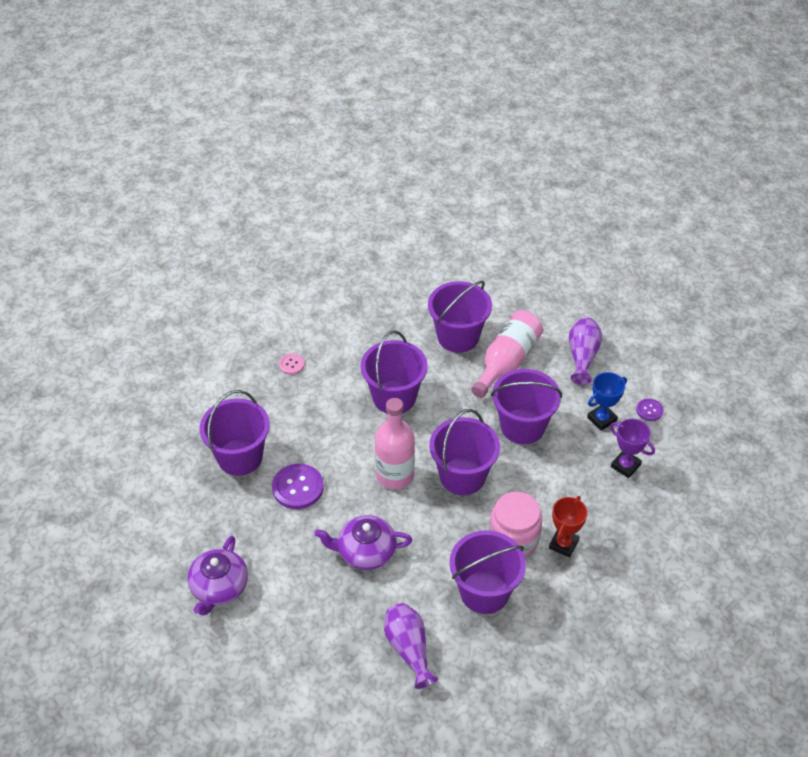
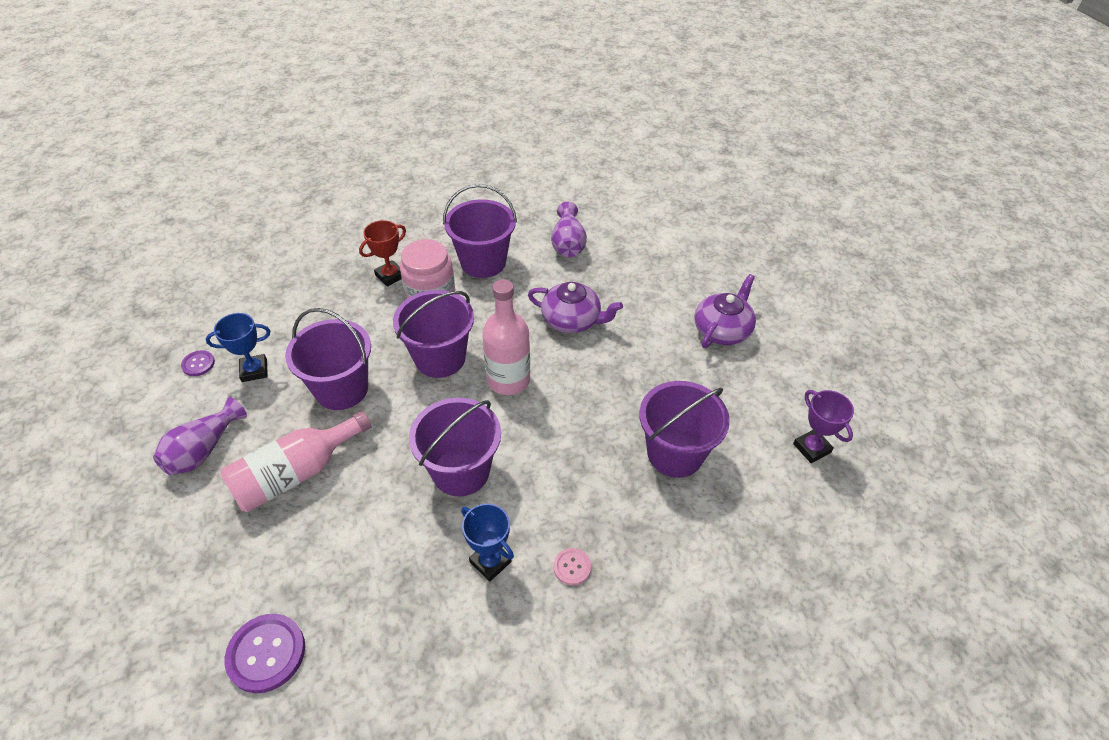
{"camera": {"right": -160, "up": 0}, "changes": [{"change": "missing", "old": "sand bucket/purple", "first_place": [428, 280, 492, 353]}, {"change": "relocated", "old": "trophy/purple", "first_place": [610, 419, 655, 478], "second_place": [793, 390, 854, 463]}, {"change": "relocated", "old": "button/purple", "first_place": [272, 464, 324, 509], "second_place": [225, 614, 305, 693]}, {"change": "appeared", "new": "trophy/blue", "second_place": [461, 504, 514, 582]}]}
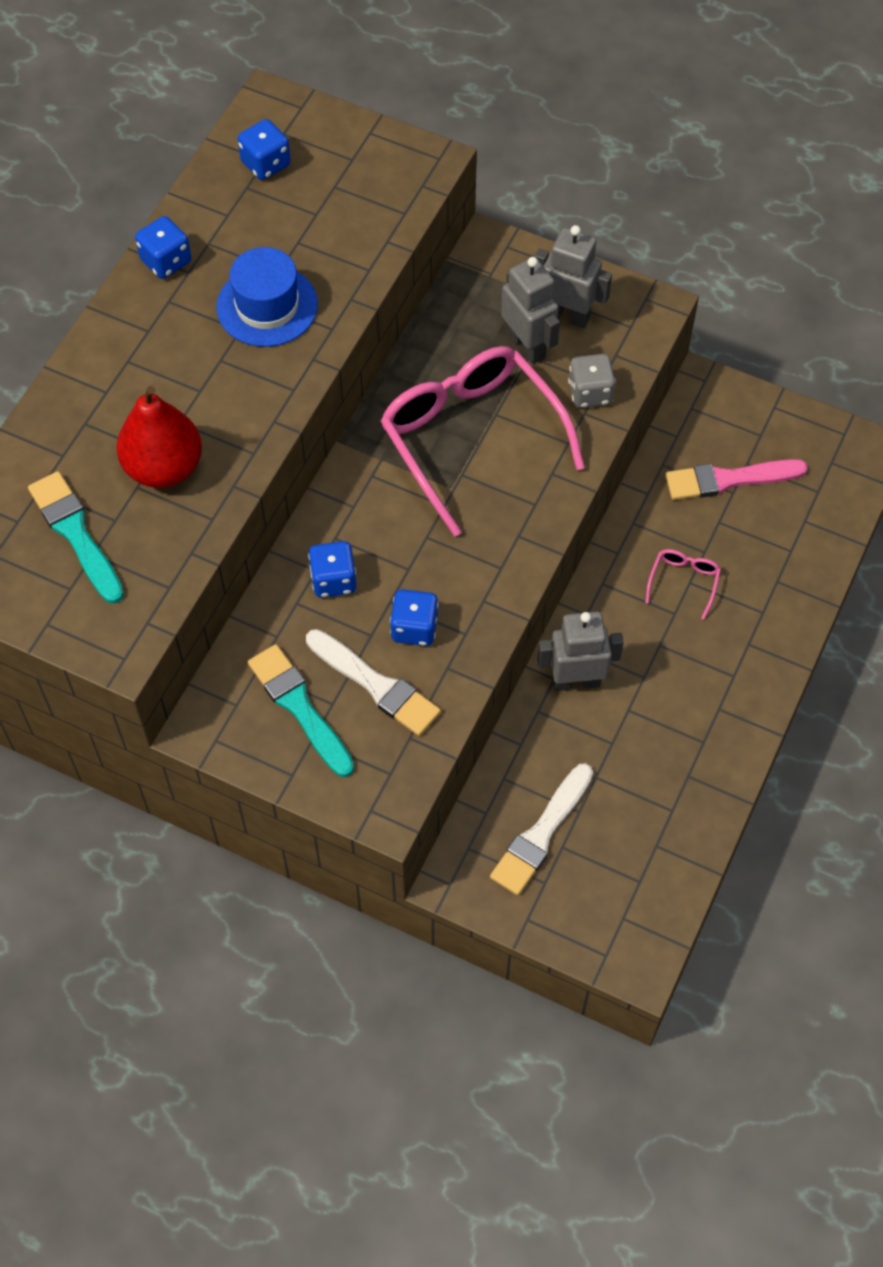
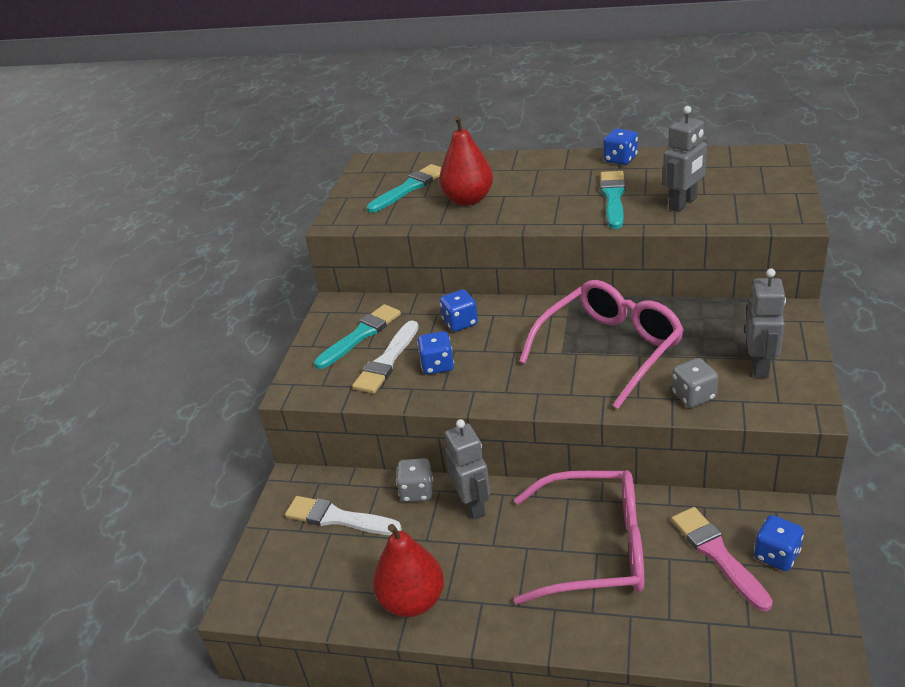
{"camera": {"right": 80, "up": -25}, "changes": [{"change": "relocated", "old": "dice/blue", "first_place": [238, 119, 291, 180], "second_place": [754, 515, 804, 571]}, {"change": "exchanged", "old": "tall hat/blue", "new": "paint brush/turquoise", "first_place": [216, 247, 318, 347], "second_place": [600, 171, 626, 229]}, {"change": "relocated", "old": "robot figure/gray", "first_place": [501, 257, 560, 364], "second_place": [663, 106, 707, 212]}, {"change": "size", "old": "eyeglasses/rose-pink", "first_place": [645, 549, 721, 620], "second_place": [514, 470, 644, 604], "factor": 2.47}, {"change": "appeared", "new": "dice/gray", "second_place": [396, 458, 433, 502]}, {"change": "appeared", "new": "pear fruit/scarlet", "second_place": [373, 524, 444, 617]}]}
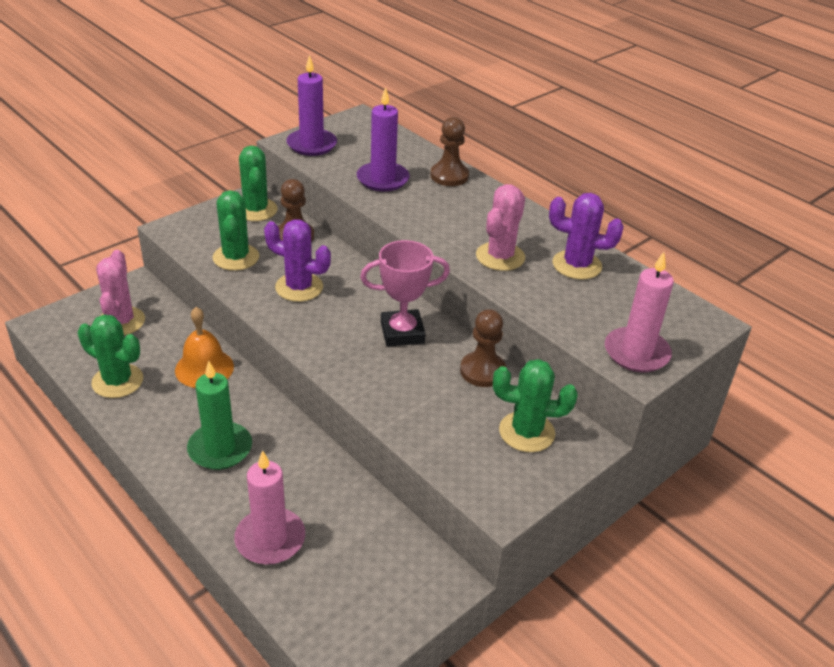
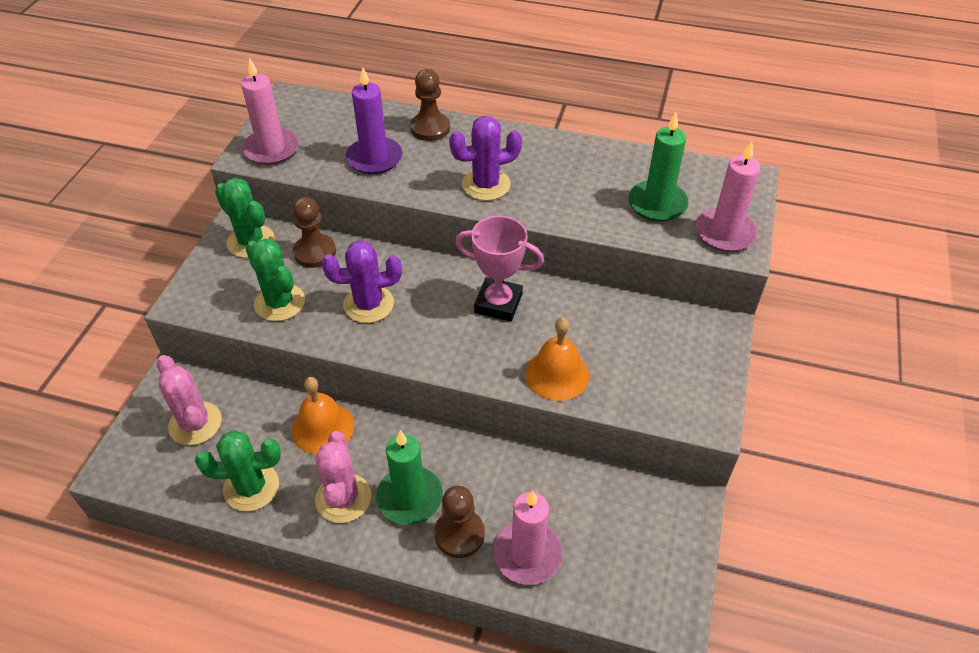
{"camera": {"right": -30, "up": 10}, "changes": [{"change": "colour", "old": "candle/purple", "new": "candle/rose-pink", "first_place": [286, 55, 337, 156], "second_place": [241, 58, 299, 165]}, {"change": "relocated", "old": "saguaro cactus/rose-pink", "first_place": [476, 184, 525, 271], "second_place": [315, 431, 371, 523]}, {"change": "relocated", "old": "saguaro cactus/purple", "first_place": [549, 193, 624, 280], "second_place": [449, 116, 522, 201]}, {"change": "spun", "old": "trophy/rose-pink", "first_place": [360, 240, 450, 347], "second_place": [455, 216, 544, 322], "degrees": 60}, {"change": "relocated", "old": "chess pawn/brown", "first_place": [460, 309, 506, 387], "second_place": [434, 485, 485, 558]}, {"change": "missing", "old": "saguaro cactus/emerald", "first_place": [493, 359, 578, 452]}, {"change": "appeared", "new": "candle/emerald", "second_place": [628, 112, 689, 222]}, {"change": "appeared", "new": "hand bell/bright orange", "second_place": [525, 318, 589, 401]}]}
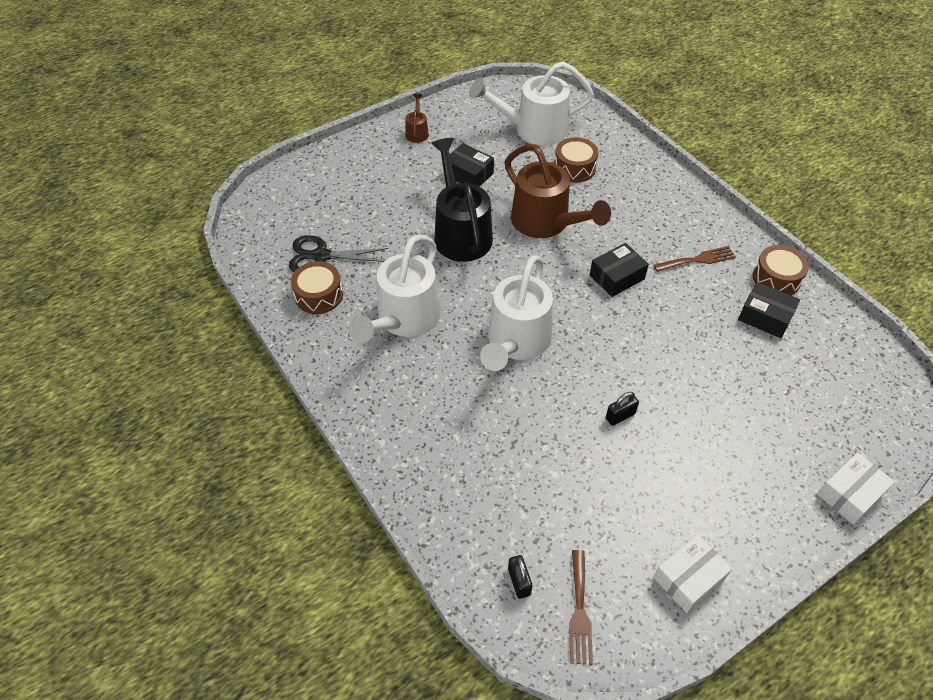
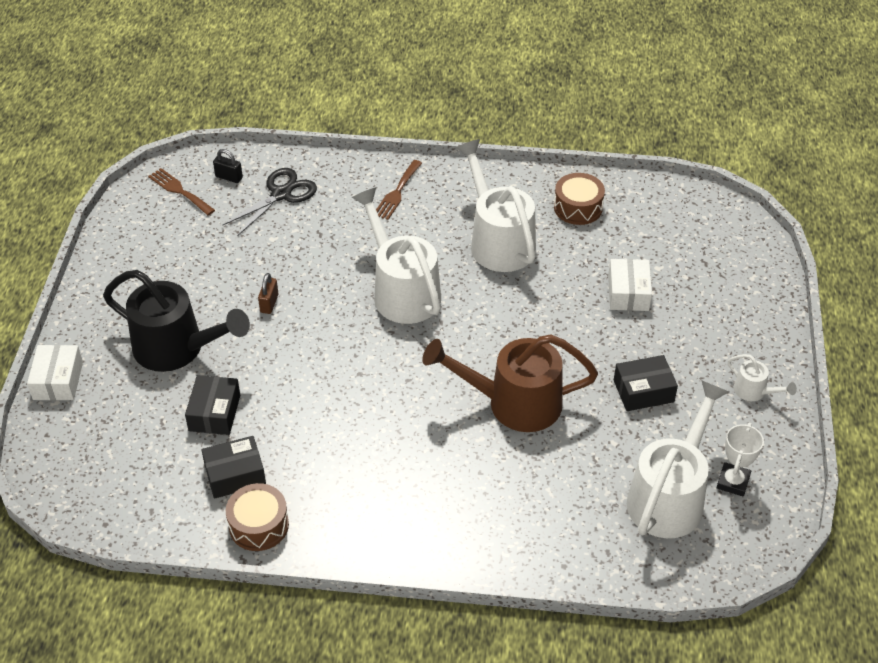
{"camera": {"right": 130, "up": -5}, "changes": [{"change": "colour", "old": "watering can/brown", "new": "watering can/pure white", "first_place": [405, 94, 429, 143], "second_place": [728, 354, 797, 401]}, {"change": "missing", "old": "toy drum/brown", "first_place": [554, 137, 599, 182]}, {"change": "relocated", "old": "watering can/black", "first_place": [431, 138, 493, 262], "second_place": [103, 270, 250, 372]}, {"change": "relocated", "old": "shears/black", "first_place": [289, 235, 389, 272], "second_place": [223, 168, 317, 236]}, {"change": "relocated", "old": "package/black", "first_place": [590, 243, 649, 297], "second_place": [185, 375, 240, 435]}, {"change": "relocated", "old": "table fork/brown", "first_place": [654, 246, 736, 272], "second_place": [376, 160, 422, 220]}, {"change": "colour", "old": "lock/black", "new": "lock/brown", "first_place": [606, 392, 639, 426], "second_place": [258, 273, 278, 314]}, {"change": "relocated", "old": "package/pure white", "first_place": [653, 534, 732, 613], "second_place": [608, 259, 652, 311]}, {"change": "appeared", "new": "trophy/pure white", "second_place": [717, 423, 764, 497]}]}
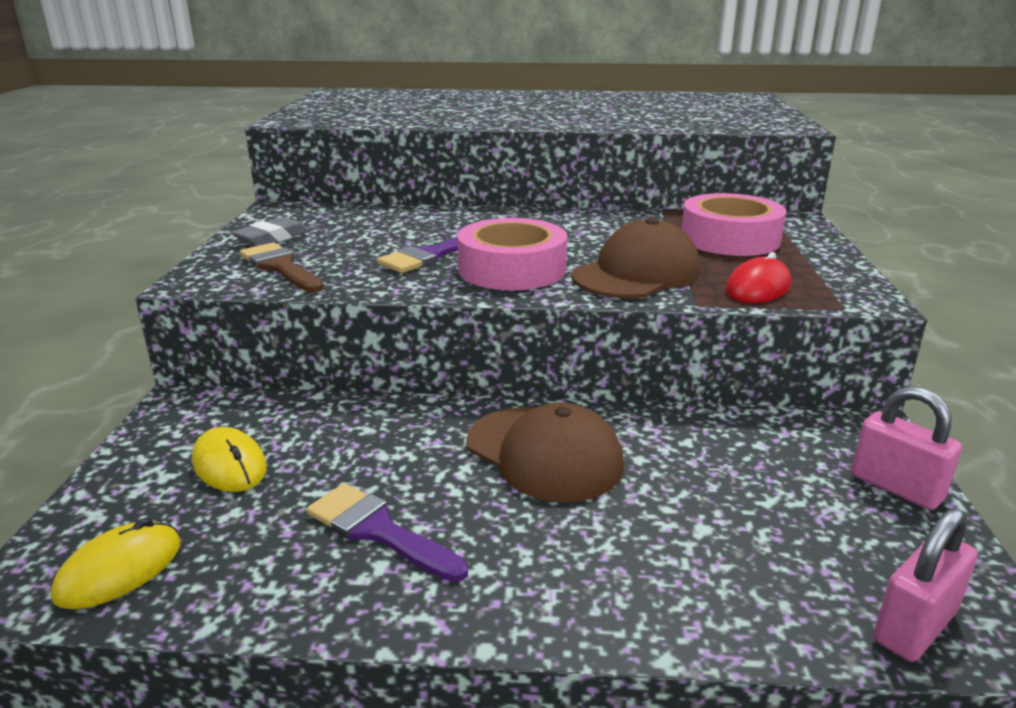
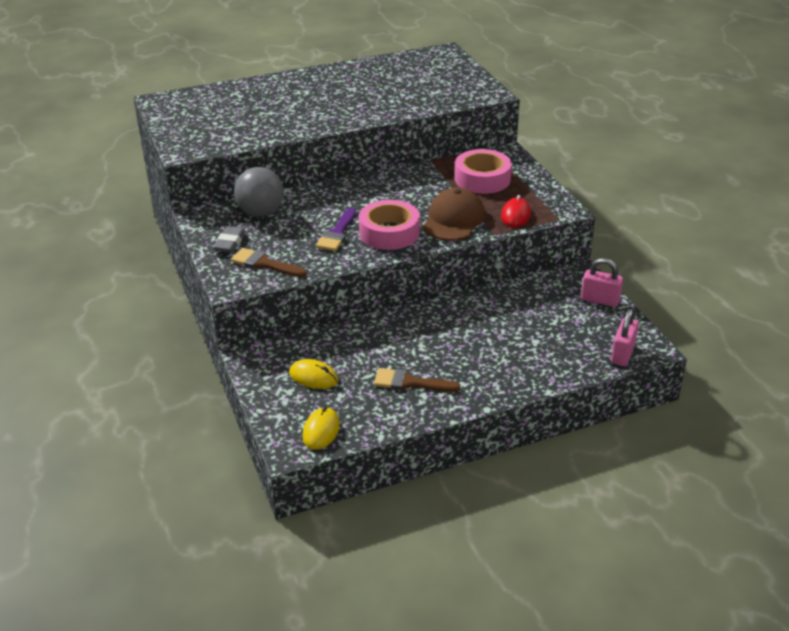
{"camera": {"right": -25, "up": 10}, "changes": [{"change": "missing", "old": "baseball cap/brown", "first_place": [467, 402, 624, 502]}, {"change": "colour", "old": "paint brush/purple", "new": "paint brush/brown", "first_place": [306, 483, 468, 582], "second_place": [374, 368, 461, 392]}, {"change": "appeared", "new": "sphere/gray", "second_place": [234, 167, 283, 216]}]}
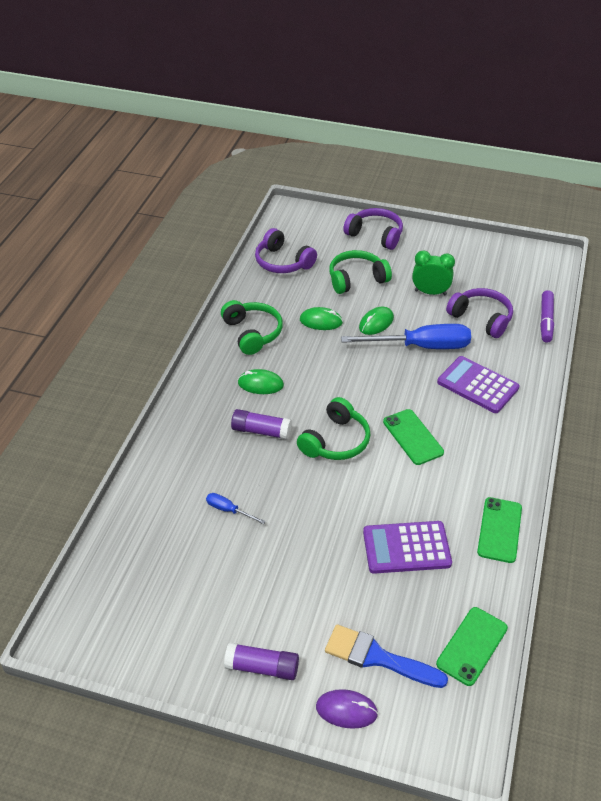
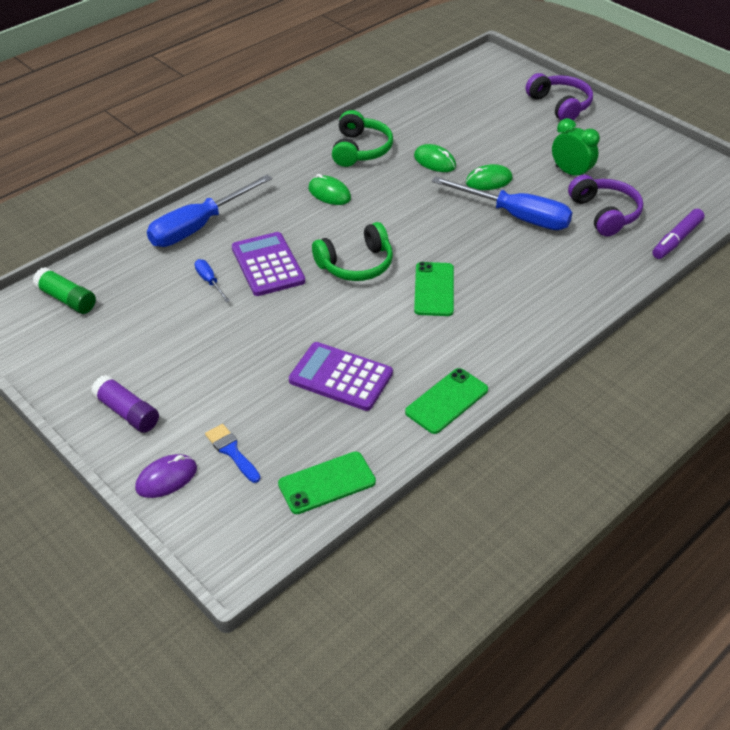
{"camera": {"right": 30, "up": 0}, "changes": [{"change": "missing", "old": "headphones/purple", "first_place": [255, 228, 317, 273]}, {"change": "missing", "old": "headphones/emerald", "first_place": [329, 250, 392, 294]}, {"change": "relocated", "old": "adding machine/purple", "first_place": [437, 356, 519, 413], "second_place": [232, 232, 305, 296]}, {"change": "missing", "old": "glue stick/purple", "first_place": [231, 409, 292, 440]}, {"change": "size", "old": "paint brush/blue", "first_place": [325, 624, 448, 688], "second_place": [205, 424, 261, 483], "factor": 0.62}, {"change": "spun", "old": "computer mouse/purple", "first_place": [316, 689, 378, 729], "second_place": [135, 454, 197, 498], "degrees": -75}, {"change": "appeared", "new": "flat screwdriver/blue", "second_place": [147, 175, 272, 247]}, {"change": "appeared", "new": "glue stick/emerald", "second_place": [33, 267, 96, 314]}]}
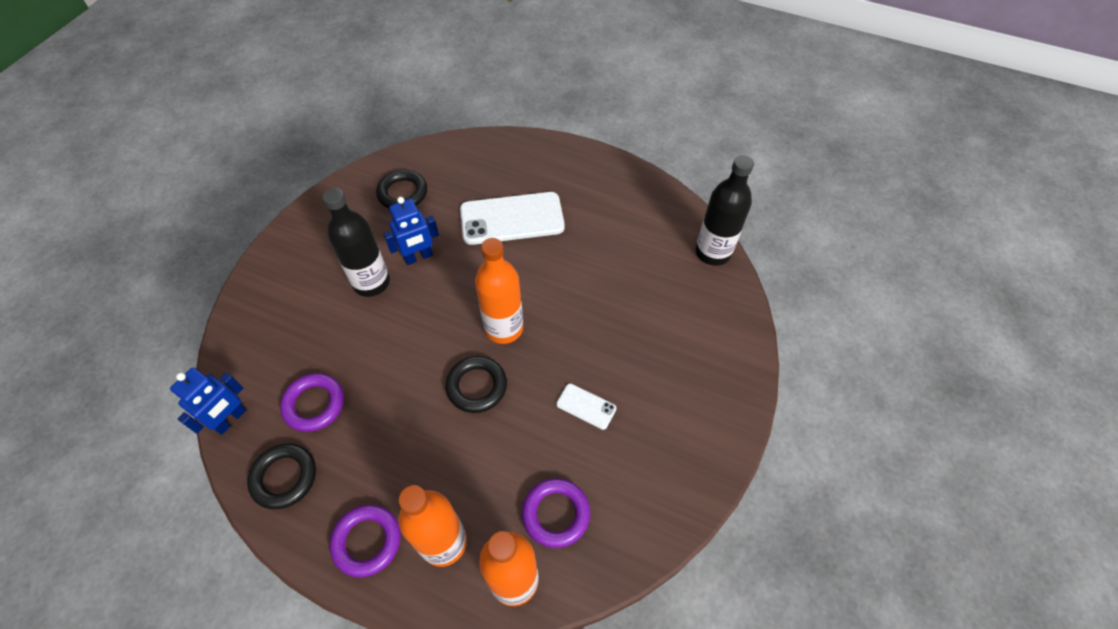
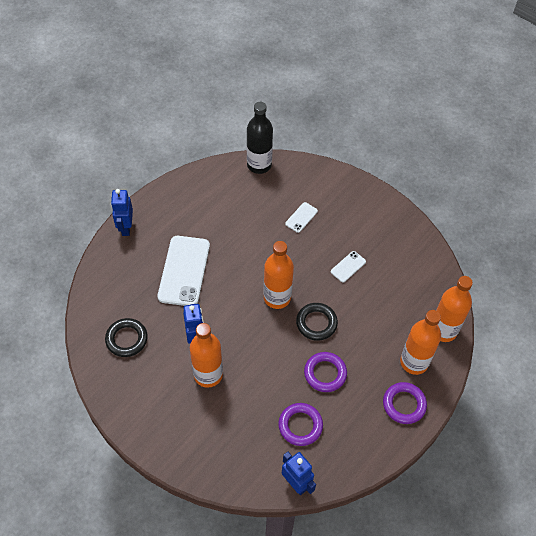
{"camera": {"right": -75, "up": 0}, "changes": [{"change": "colour", "old": "drink bottle/black", "new": "drink bottle/bright orange", "first_place": [322, 188, 390, 297], "second_place": [190, 323, 223, 388]}, {"change": "missing", "old": "hoop/black", "first_place": [247, 444, 316, 509]}, {"change": "relocated", "old": "hoop/purple", "first_place": [522, 478, 590, 548], "second_place": [304, 352, 347, 392]}, {"change": "appeared", "new": "robot figure/blue", "second_place": [111, 189, 133, 236]}, {"change": "appeared", "new": "phone/pure white", "second_place": [285, 202, 318, 233]}]}
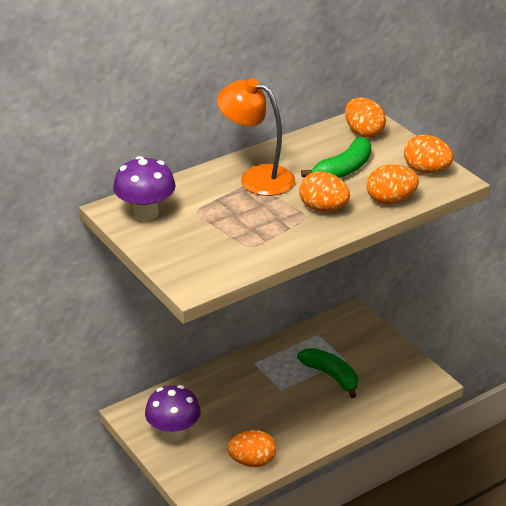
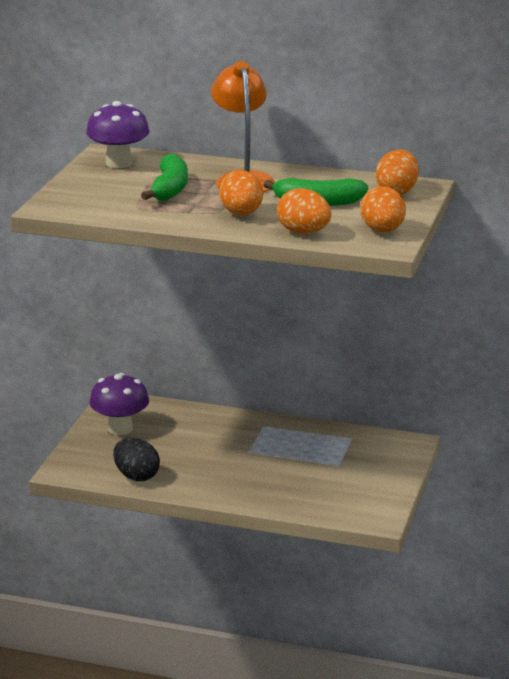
{"camera": {"right": 50, "up": -10}, "changes": [{"change": "relocated", "old": "toy banana/emerald", "first_place": [297, 348, 358, 398], "second_place": [141, 154, 188, 201]}, {"change": "colour", "old": "toy egg/bright orange", "new": "toy egg/black", "first_place": [227, 430, 276, 467], "second_place": [113, 438, 160, 481]}]}
